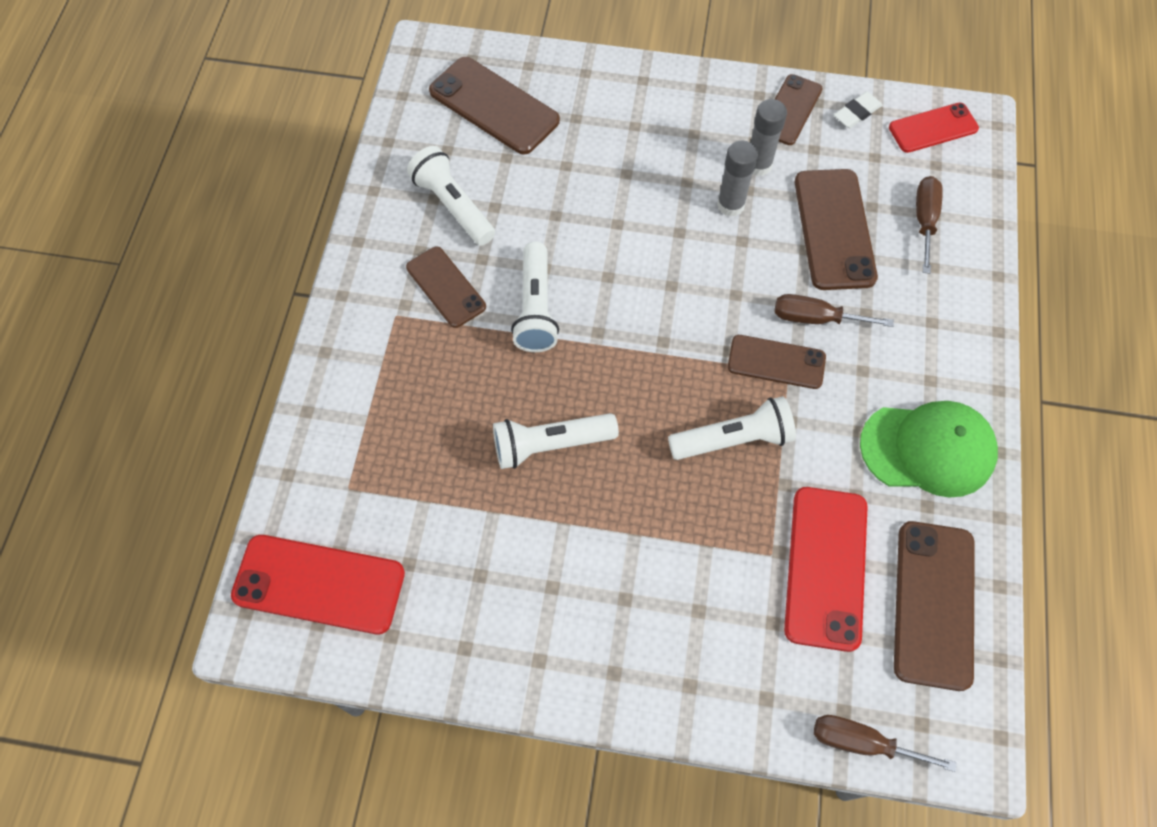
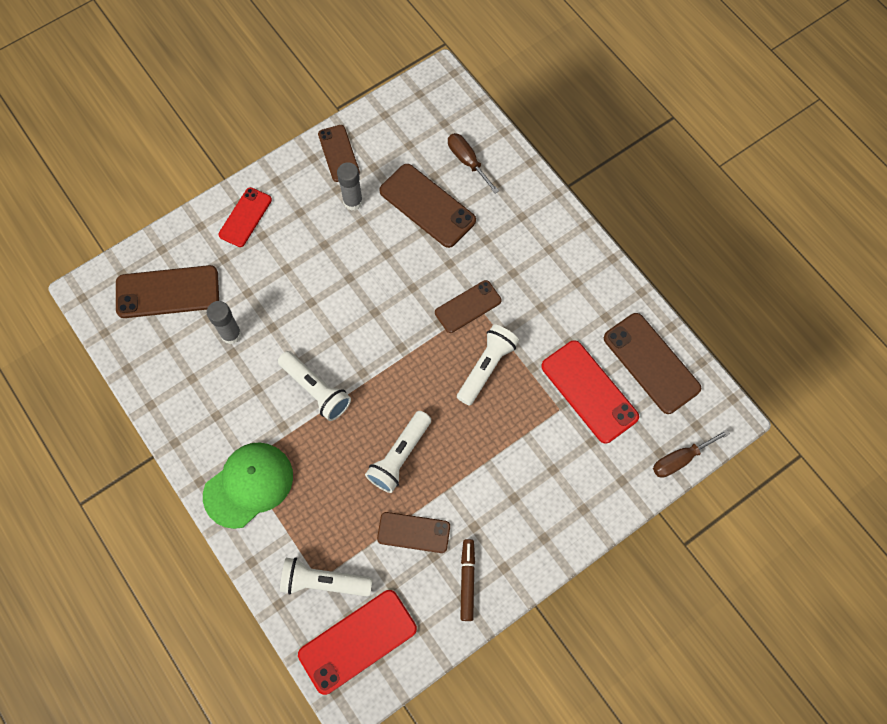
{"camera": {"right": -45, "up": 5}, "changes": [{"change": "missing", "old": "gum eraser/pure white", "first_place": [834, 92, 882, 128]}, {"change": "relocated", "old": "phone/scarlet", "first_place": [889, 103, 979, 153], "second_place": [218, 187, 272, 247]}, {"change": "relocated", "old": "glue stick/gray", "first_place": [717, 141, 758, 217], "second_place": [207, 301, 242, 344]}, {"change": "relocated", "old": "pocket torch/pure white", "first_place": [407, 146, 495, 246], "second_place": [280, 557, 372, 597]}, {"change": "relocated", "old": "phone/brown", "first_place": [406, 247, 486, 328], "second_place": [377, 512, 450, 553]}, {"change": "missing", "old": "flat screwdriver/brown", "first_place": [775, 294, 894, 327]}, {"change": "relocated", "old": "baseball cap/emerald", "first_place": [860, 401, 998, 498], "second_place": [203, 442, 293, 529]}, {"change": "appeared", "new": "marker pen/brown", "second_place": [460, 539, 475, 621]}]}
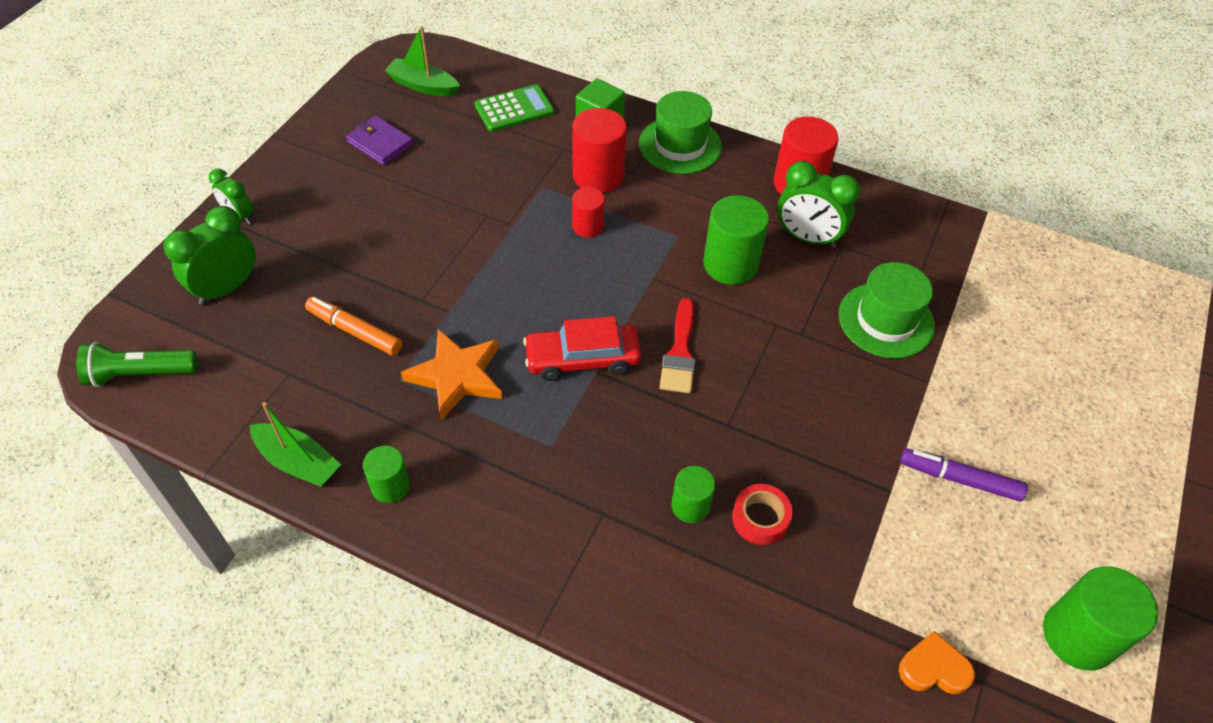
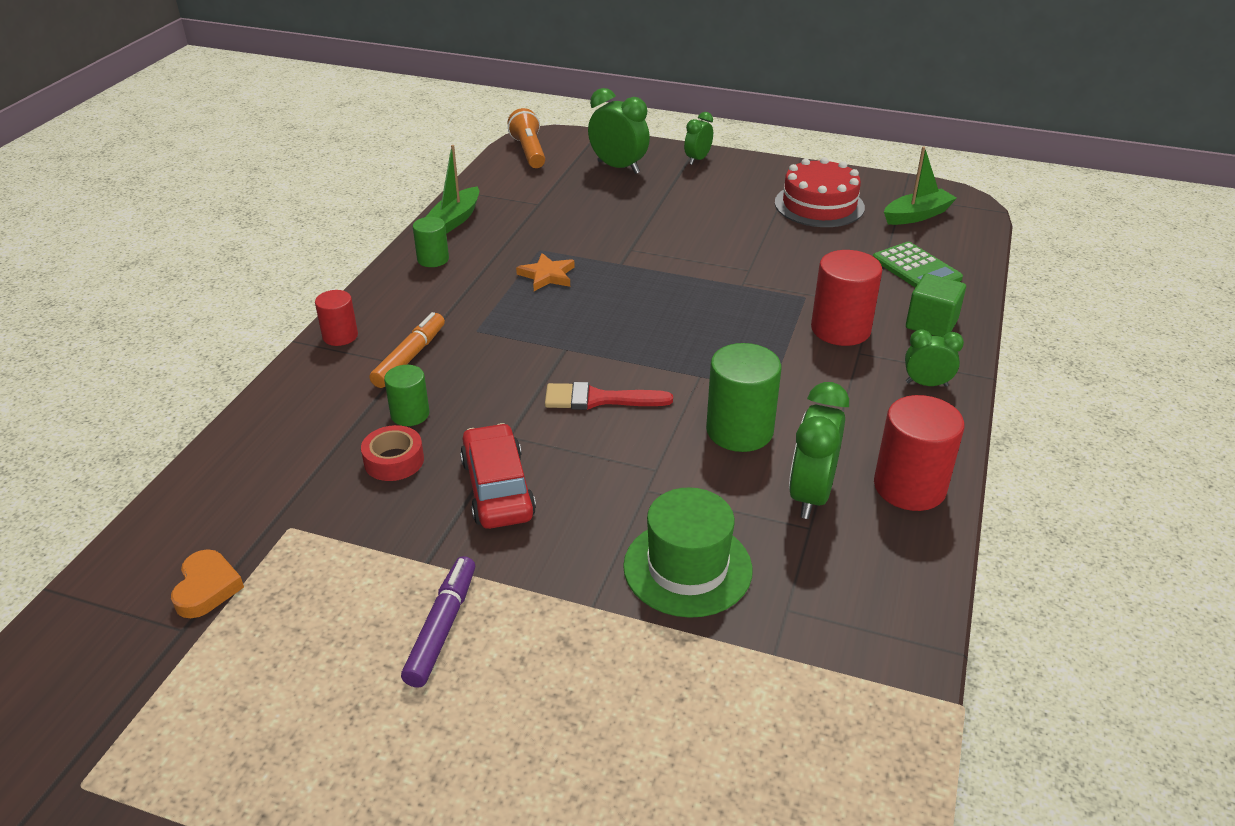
{"camera": {"right": 85, "up": -15}, "changes": [{"change": "spun", "old": "sailboat/emerald", "first_place": [385, 26, 460, 96], "second_place": [884, 147, 957, 225], "degrees": 45}, {"change": "exchanged", "old": "tall hat/emerald", "new": "alarm clock/emerald", "first_place": [639, 91, 722, 174], "second_place": [905, 329, 964, 387]}, {"change": "exchanged", "old": "card wallet/purple", "new": "layer cake/scarlet", "first_place": [346, 116, 414, 165], "second_place": [775, 157, 865, 227]}, {"change": "relocated", "old": "cylinder/scarlet", "first_place": [572, 187, 605, 238], "second_place": [315, 290, 358, 346]}, {"change": "relocated", "old": "marker pen/bright orange", "first_place": [305, 297, 402, 356], "second_place": [370, 312, 445, 388]}, {"change": "relocated", "old": "automobile/scarlet", "first_place": [523, 316, 641, 381], "second_place": [460, 423, 536, 529]}, {"change": "size", "old": "star/bright orange", "first_place": [401, 329, 502, 420], "second_place": [516, 253, 575, 291], "factor": 0.64}, {"change": "colour", "old": "pocket torch/emerald", "new": "pocket torch/bright orange", "first_place": [76, 342, 198, 387], "second_place": [507, 108, 545, 168]}, {"change": "missing", "old": "cylinder/emerald", "first_place": [1043, 567, 1158, 670]}]}
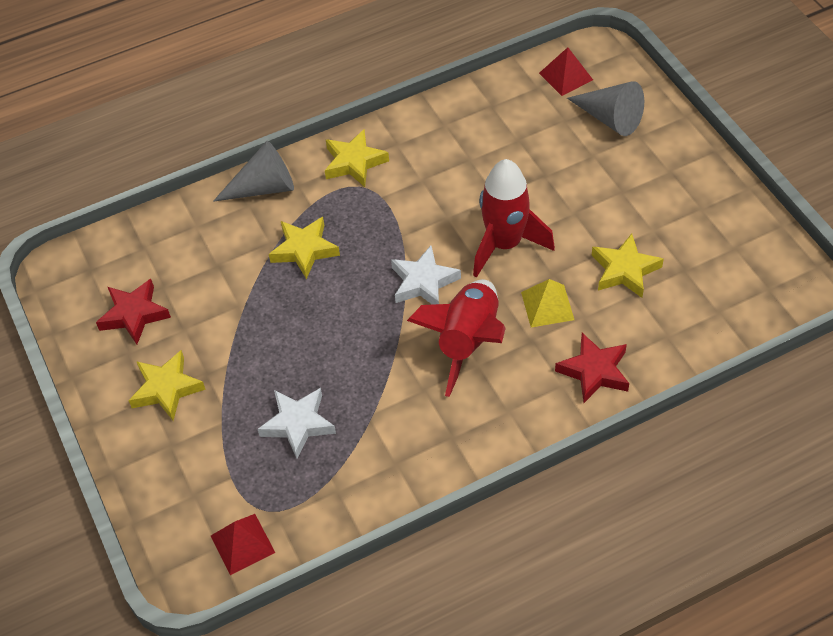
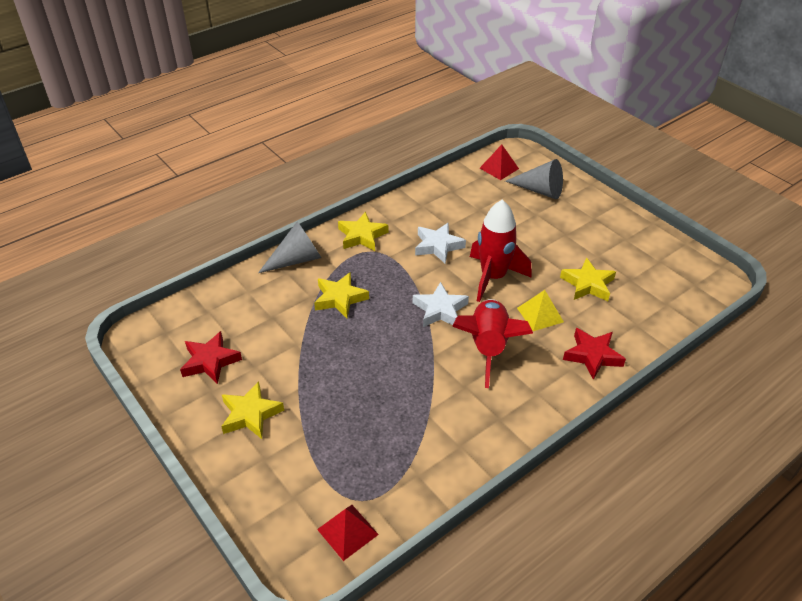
{"camera": {"right": -15, "up": -10}, "changes": [{"change": "relocated", "old": "star/pure white", "first_place": [258, 388, 336, 459], "second_place": [415, 223, 466, 263]}]}
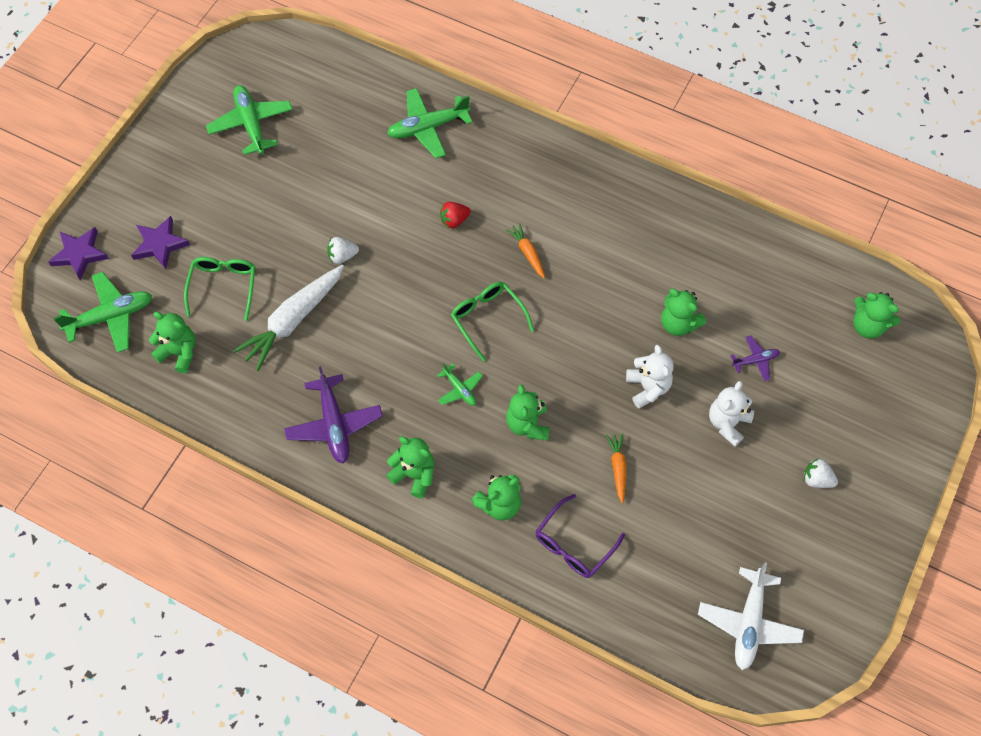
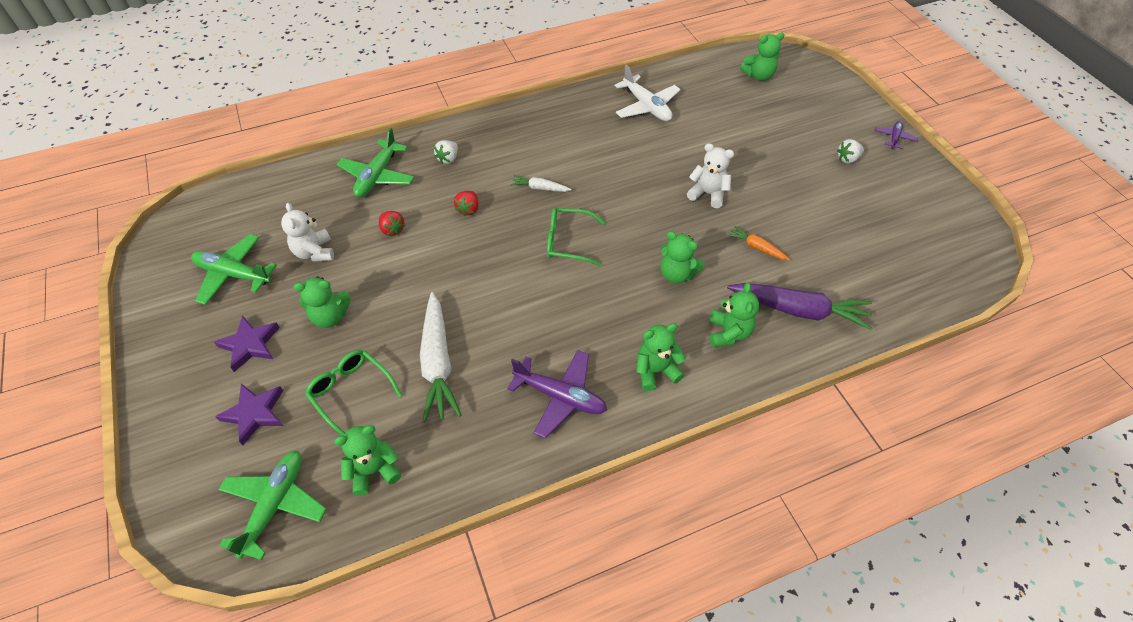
{"camera": {"right": -50, "up": -10}, "changes": [{"change": "colour", "old": "carrot/bright orange", "new": "carrot/pure white", "first_place": [506, 223, 545, 279], "second_place": [510, 175, 572, 192]}, {"change": "relocated", "old": "star/purple", "first_place": [48, 227, 109, 280], "second_place": [214, 315, 280, 372]}, {"change": "relocated", "old": "strawberry/pure white", "first_place": [327, 237, 359, 264], "second_place": [434, 140, 458, 164]}, {"change": "relocated", "old": "teddy bear/emerald", "first_place": [661, 289, 706, 336], "second_place": [294, 277, 351, 328]}, {"change": "relocated", "old": "aeroplane/purple", "first_place": [730, 335, 780, 381], "second_place": [874, 121, 918, 149]}, {"change": "missing", "old": "aeroplane/emerald", "first_place": [437, 363, 483, 406]}, {"change": "relocated", "old": "teddy bear/pure white", "first_place": [709, 381, 754, 446], "second_place": [281, 203, 334, 262]}, {"change": "exchanged", "old": "eyeglasses/purple", "new": "carrot/purple", "first_place": [535, 494, 625, 578], "second_place": [727, 283, 872, 330]}, {"change": "relocated", "old": "aeroplane/pure white", "first_place": [698, 562, 804, 670], "second_place": [614, 65, 681, 121]}, {"change": "appeared", "new": "strawberry/scarlet", "second_place": [379, 211, 405, 236]}]}
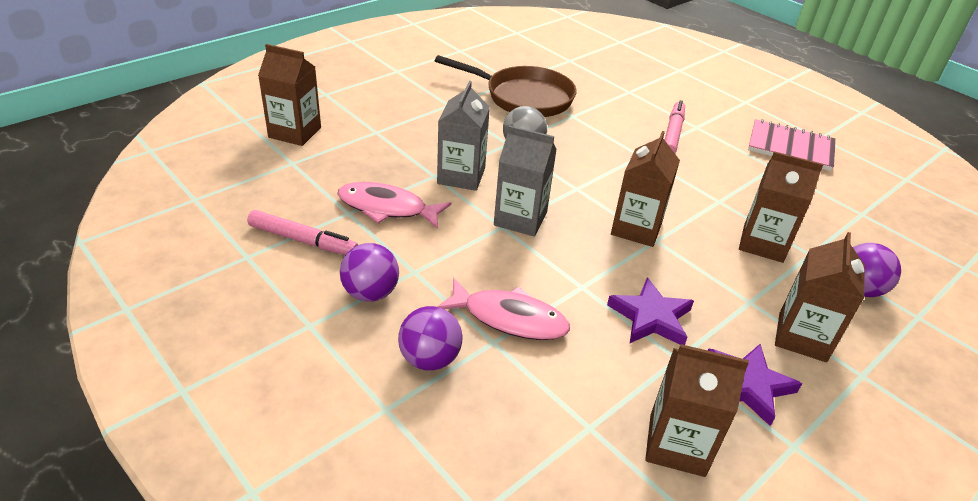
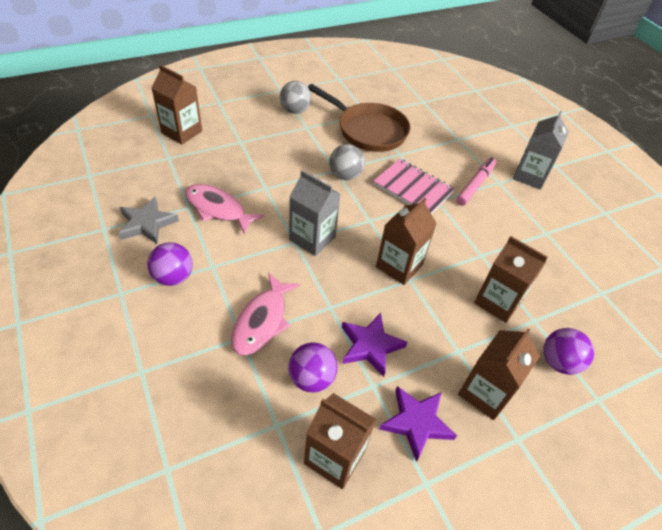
{"camera": {"right": 15, "up": 10}, "changes": [{"change": "relocated", "old": "carton/gray", "first_place": [437, 81, 490, 191], "second_place": [513, 111, 569, 190]}, {"change": "relocated", "old": "exercise book/rose-pink", "first_place": [748, 119, 836, 171], "second_place": [373, 159, 455, 214]}, {"change": "exchanged", "old": "marker pen/rose-pink", "new": "star/gray", "first_place": [247, 210, 358, 255], "second_place": [118, 196, 179, 244]}, {"change": "spun", "old": "toy fish/rose-pink", "first_place": [437, 278, 570, 340], "second_place": [231, 273, 300, 356], "degrees": 75}, {"change": "relocated", "old": "sphere/purple", "first_place": [398, 306, 462, 370], "second_place": [288, 342, 337, 393]}, {"change": "appeared", "new": "sphere/gray", "second_place": [280, 81, 311, 114]}]}
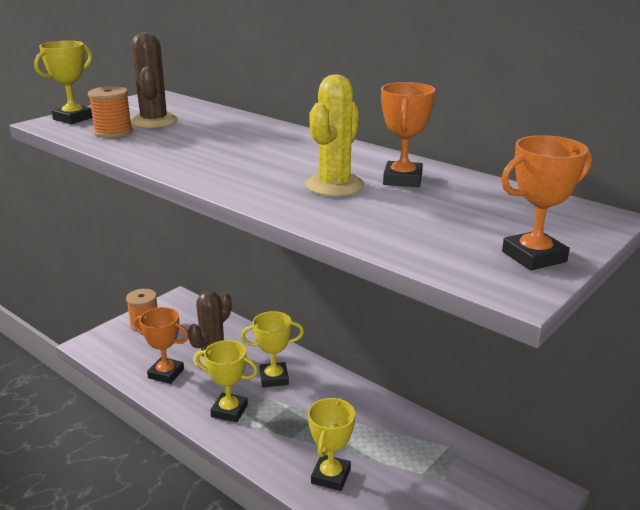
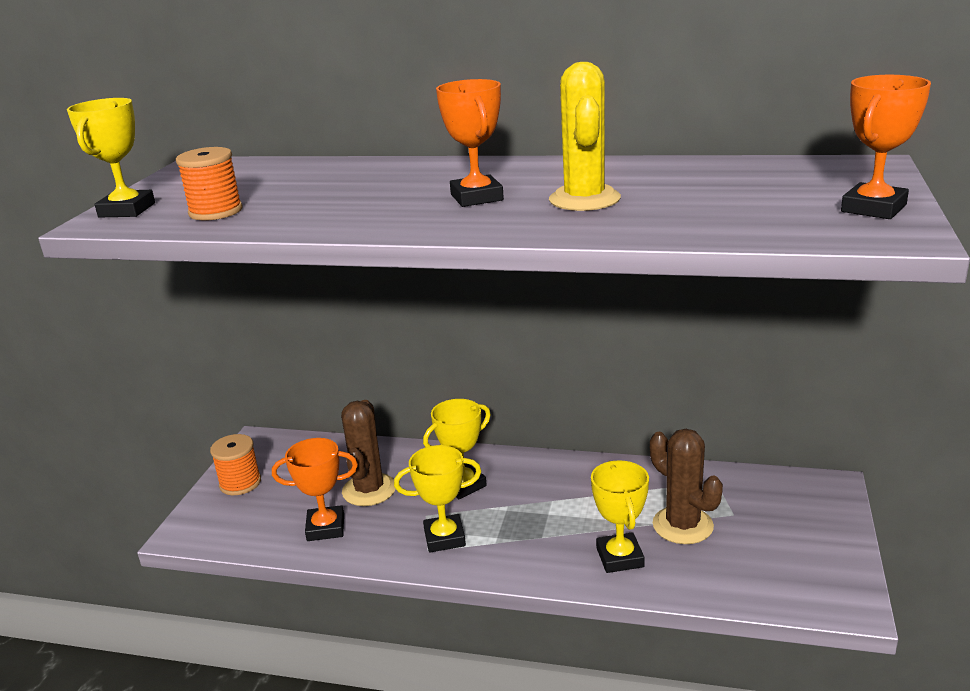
{"camera": {"right": -25, "up": 0}, "changes": [{"change": "relocated", "old": "saguaro cactus/brown", "first_place": [131, 32, 178, 128], "second_place": [650, 429, 723, 544]}, {"change": "relocated", "old": "trophy/bright orange", "first_place": [381, 82, 435, 187], "second_place": [436, 79, 504, 207]}]}
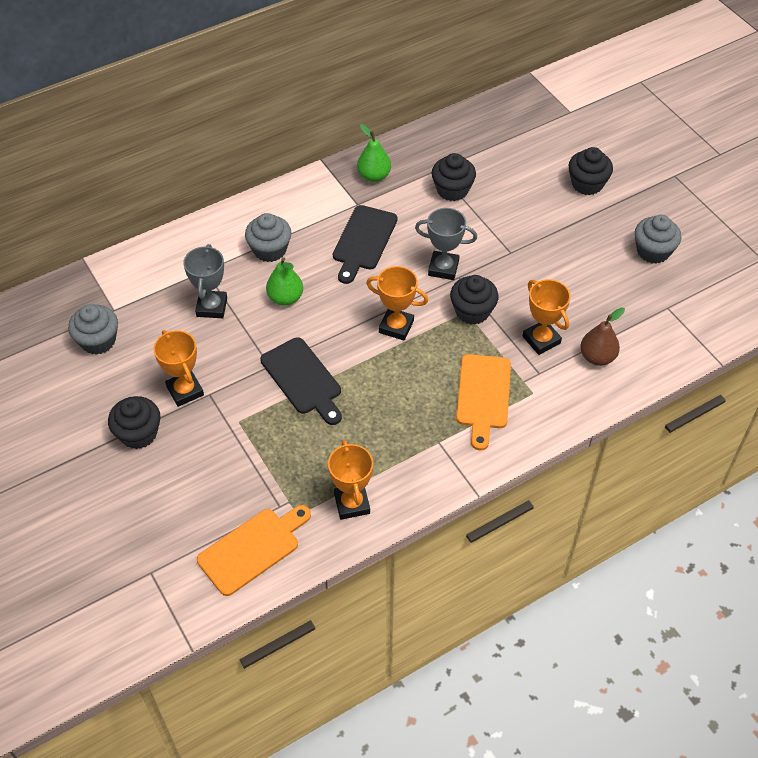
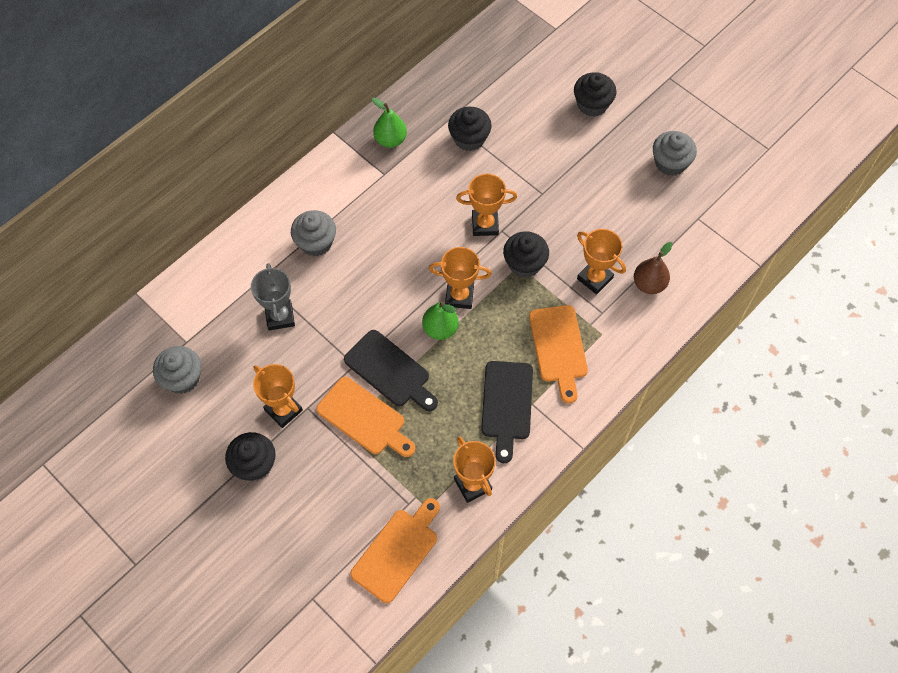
{"camera": {"right": -15, "up": 10}, "changes": [{"change": "relocated", "old": "chopping board/black", "first_place": [333, 205, 398, 284], "second_place": [481, 361, 533, 463]}, {"change": "colour", "old": "trophy/gray", "new": "trophy/bright orange", "first_place": [415, 208, 477, 280], "second_place": [456, 174, 517, 236]}, {"change": "relocated", "old": "pear fruit/emerald", "first_place": [266, 257, 303, 306], "second_place": [422, 301, 459, 340]}, {"change": "appeared", "new": "chopping board/bright orange", "second_place": [316, 377, 415, 457]}]}
